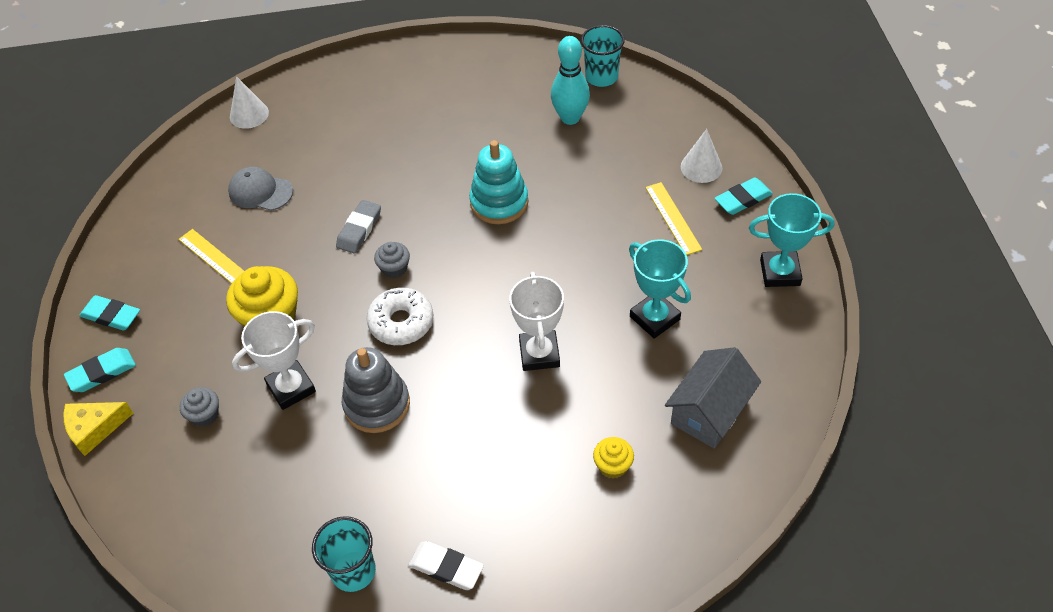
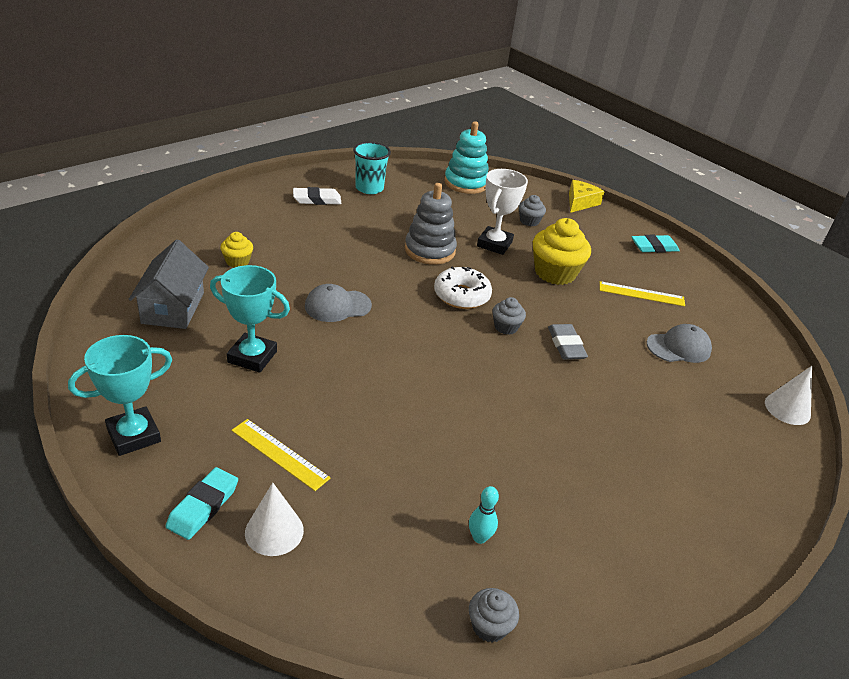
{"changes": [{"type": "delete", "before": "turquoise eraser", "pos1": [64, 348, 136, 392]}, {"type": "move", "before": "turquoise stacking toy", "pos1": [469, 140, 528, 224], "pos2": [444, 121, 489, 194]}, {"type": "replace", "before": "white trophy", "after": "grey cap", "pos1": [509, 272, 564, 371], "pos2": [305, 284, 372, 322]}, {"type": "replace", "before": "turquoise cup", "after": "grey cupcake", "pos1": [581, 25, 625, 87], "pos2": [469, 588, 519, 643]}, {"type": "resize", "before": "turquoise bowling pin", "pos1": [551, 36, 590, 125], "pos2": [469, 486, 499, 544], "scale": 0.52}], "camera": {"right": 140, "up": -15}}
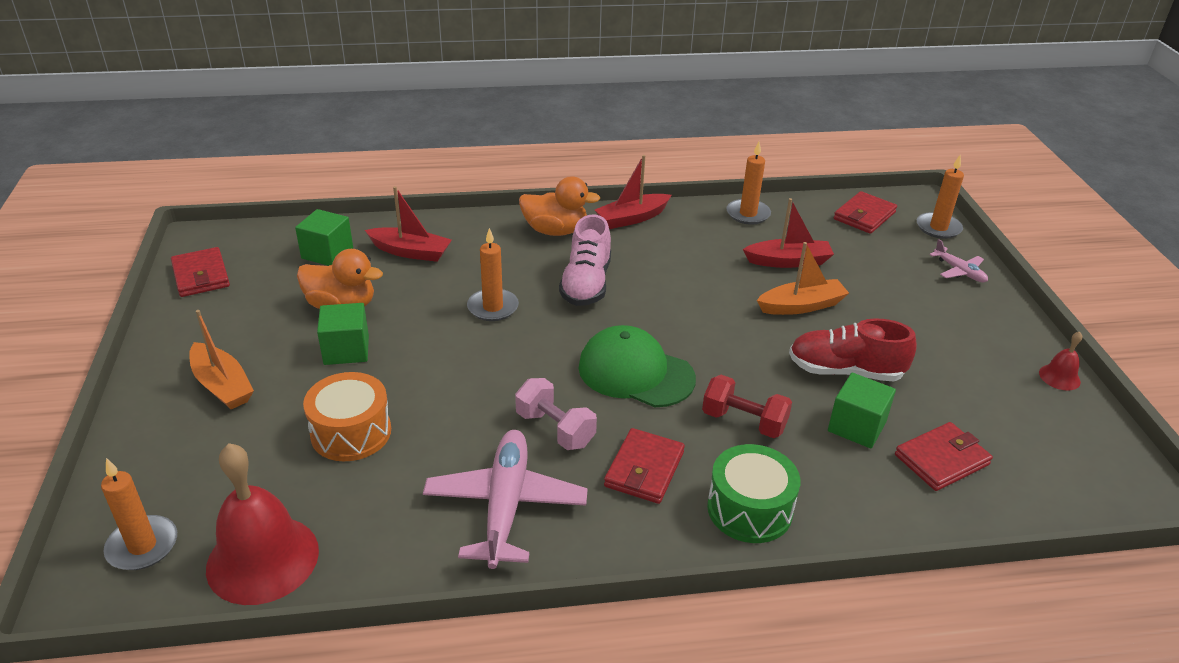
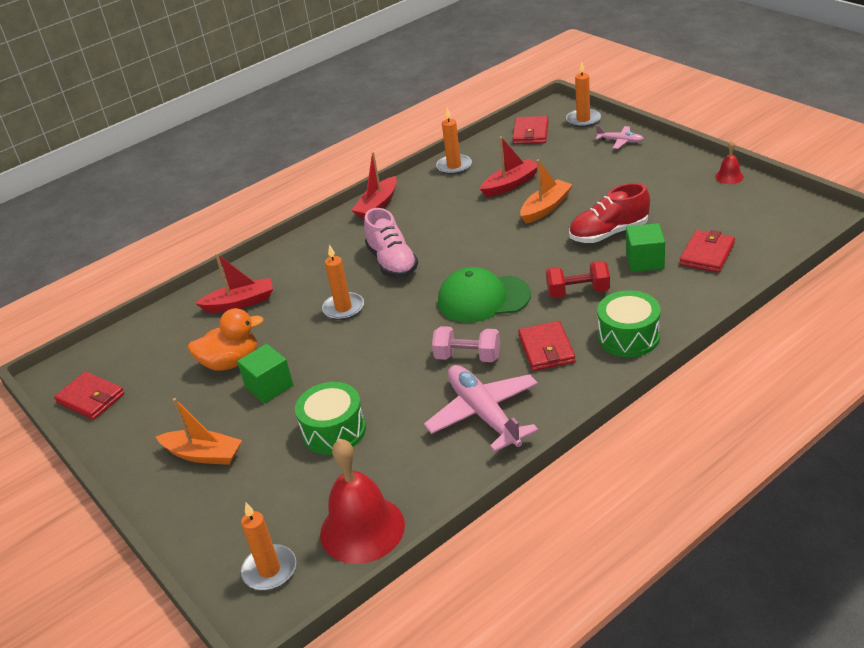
{"changes": [{"type": "delete", "before": "green cube", "pos1": [295, 209, 353, 266]}, {"type": "delete", "before": "orange duck", "pos1": [519, 176, 600, 236]}, {"type": "recolor", "before": "orange drum", "after": "green drum", "pos1": [303, 372, 391, 461], "pos2": [295, 382, 366, 455]}], "camera": {"right": -25, "up": 0}}
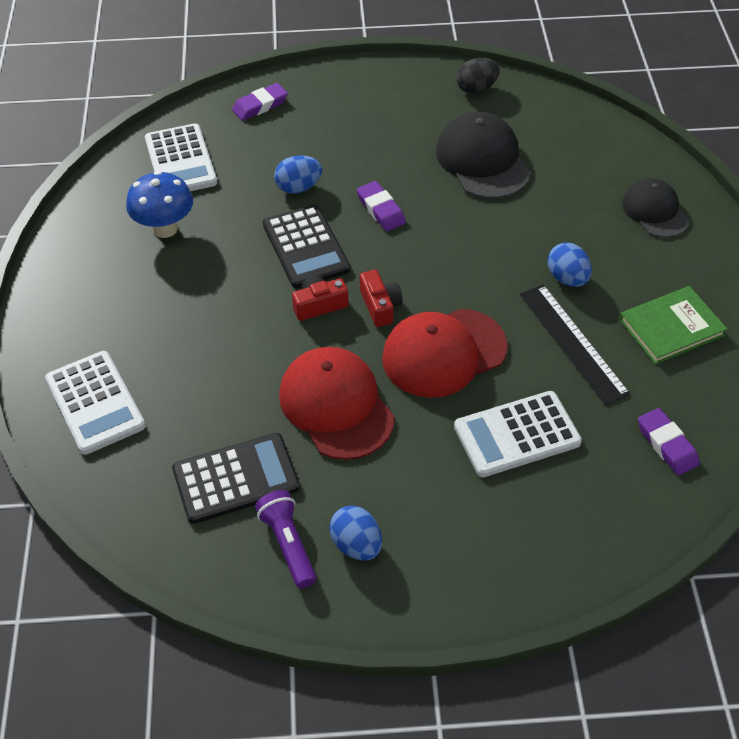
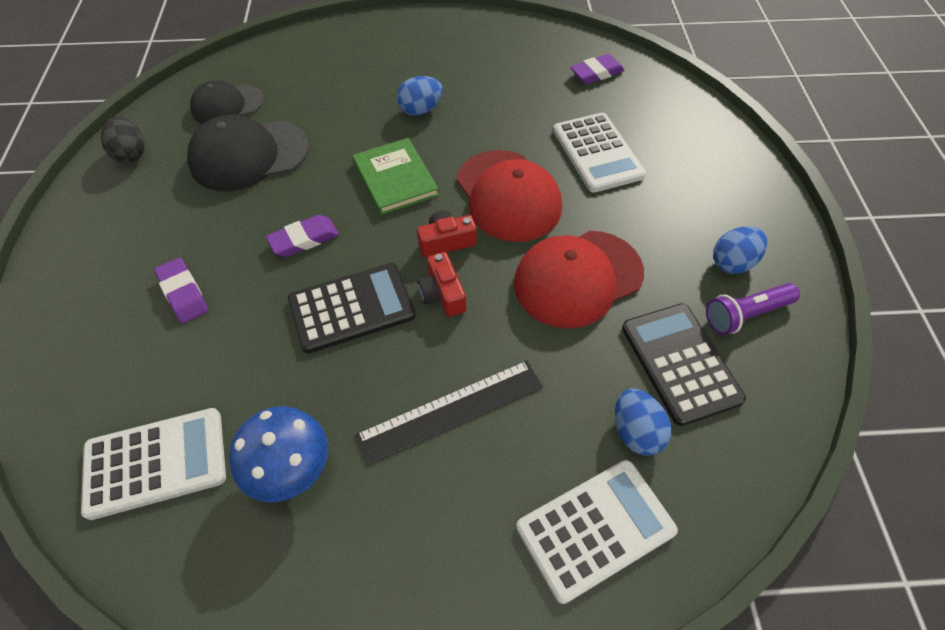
{"changes": [{"type": "move", "before": "purple eraser", "pos1": [232, 83, 288, 121], "pos2": [154, 258, 208, 324]}, {"type": "move", "before": "blue egg", "pos1": [274, 155, 322, 194], "pos2": [615, 388, 671, 456]}, {"type": "move", "before": "black ruler", "pos1": [520, 284, 630, 405], "pos2": [355, 360, 543, 466]}, {"type": "move", "before": "green book", "pos1": [619, 286, 727, 364], "pos2": [352, 138, 439, 215]}, {"type": "move", "before": "black cap", "pos1": [622, 178, 689, 238], "pos2": [190, 81, 264, 124]}], "camera": {"right": -90, "up": 5}}
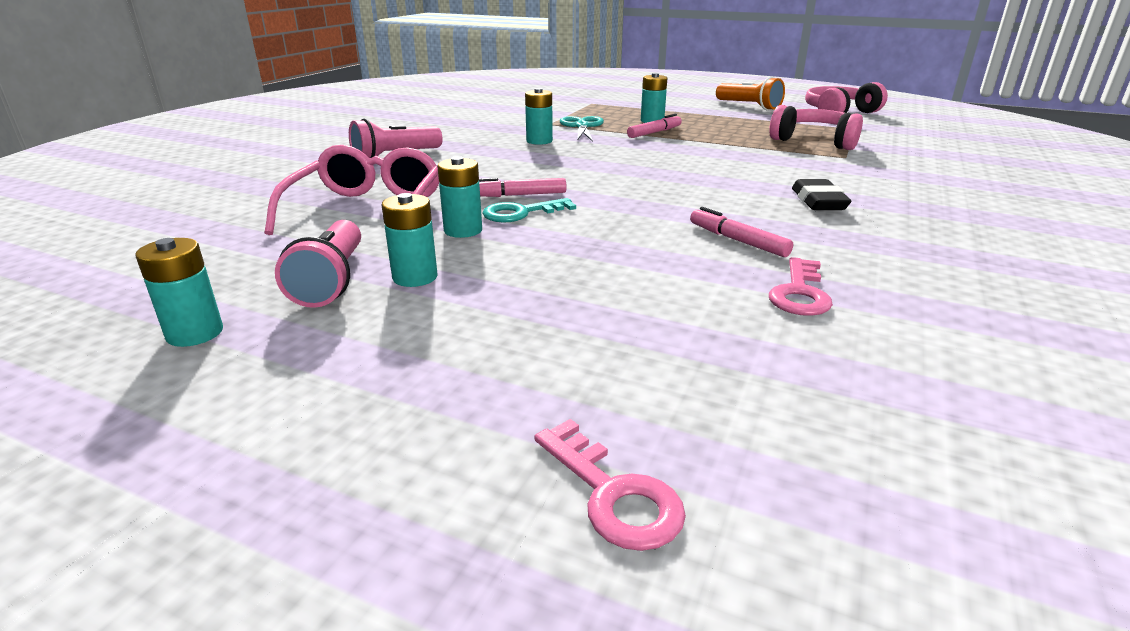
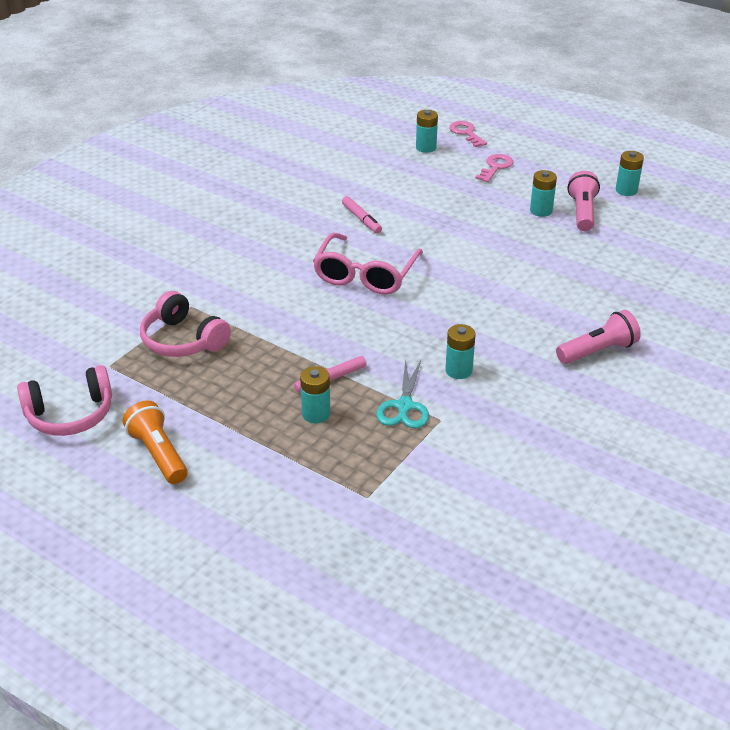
{"changes": [{"type": "delete", "before": "pink marker", "pos1": [479, 178, 567, 197]}, {"type": "delete", "before": "turquoise key", "pos1": [483, 198, 576, 223]}, {"type": "delete", "before": "black eraser", "pos1": [792, 179, 851, 210]}, {"type": "move", "before": "pink glasses", "pos1": [265, 145, 439, 235], "pos2": [313, 233, 423, 295]}, {"type": "move", "before": "turquoise battery", "pos1": [437, 156, 482, 238], "pos2": [416, 110, 438, 153]}, {"type": "move", "before": "pink key", "pos1": [769, 257, 833, 316], "pos2": [475, 154, 513, 182]}], "camera": {"right": -170, "up": 10}}
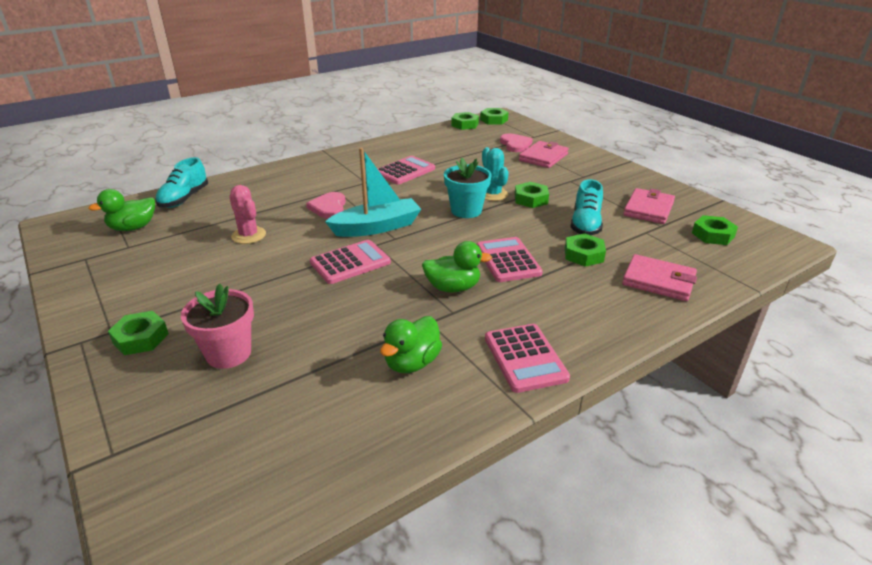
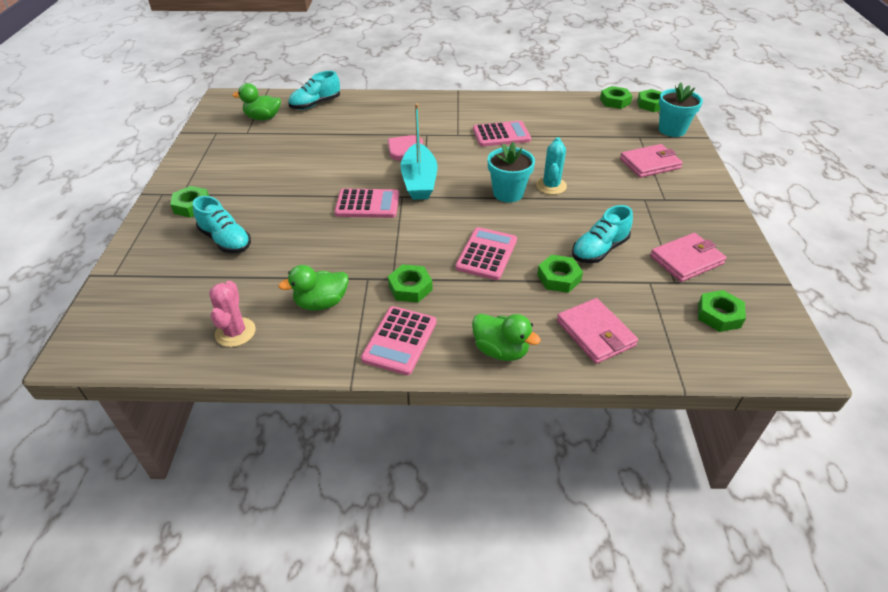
{"changes": [{"type": "delete", "before": "pink heart", "pos1": [500, 133, 533, 152]}, {"type": "insert", "after": "turquoise flower pot", "pos2": [659, 82, 703, 137]}, {"type": "move", "before": "pink cactus", "pos1": [229, 185, 266, 244], "pos2": [209, 280, 256, 347]}, {"type": "move", "before": "green duck", "pos1": [422, 241, 492, 292], "pos2": [472, 314, 541, 361]}, {"type": "move", "before": "green nut", "pos1": [515, 182, 549, 208], "pos2": [388, 264, 432, 303]}, {"type": "replace", "before": "pink flower pot", "after": "turquoise shoe", "pos1": [181, 284, 254, 369], "pos2": [193, 196, 251, 253]}, {"type": "rotate", "before": "turquoise boat", "pos1": [325, 148, 421, 237], "pos2": [400, 103, 437, 200], "turn": 75}], "camera": {"right": 35, "up": 10}}
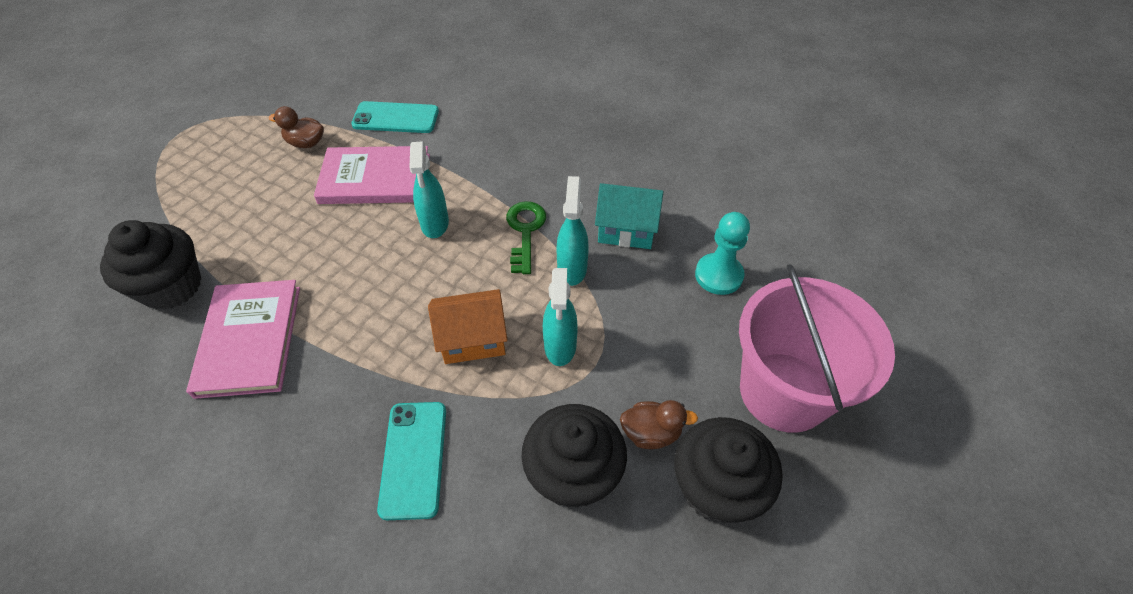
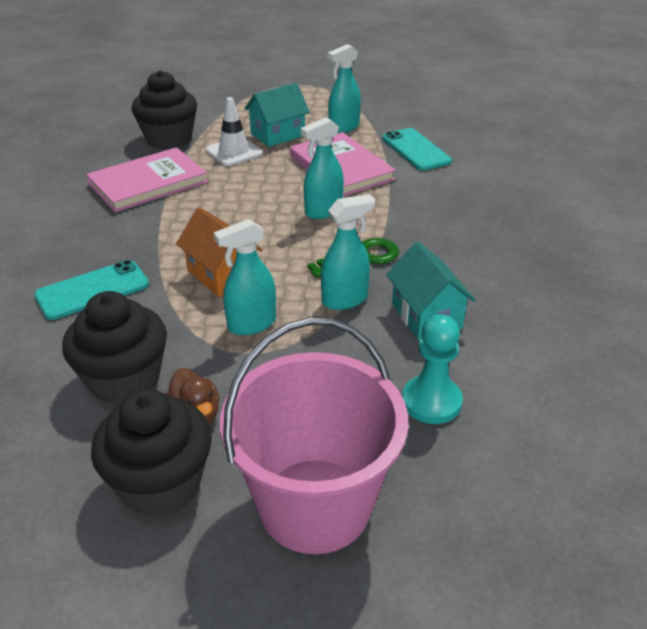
{"changes": [{"type": "insert", "after": "white traffic cone", "pos2": [205, 97, 263, 166]}, {"type": "insert", "after": "turquoise house", "pos2": [244, 83, 310, 147]}, {"type": "replace", "before": "brown duck", "after": "turquoise spray bottle", "pos1": [269, 106, 324, 148], "pos2": [328, 44, 361, 133]}], "camera": {"right": 60, "up": -15}}
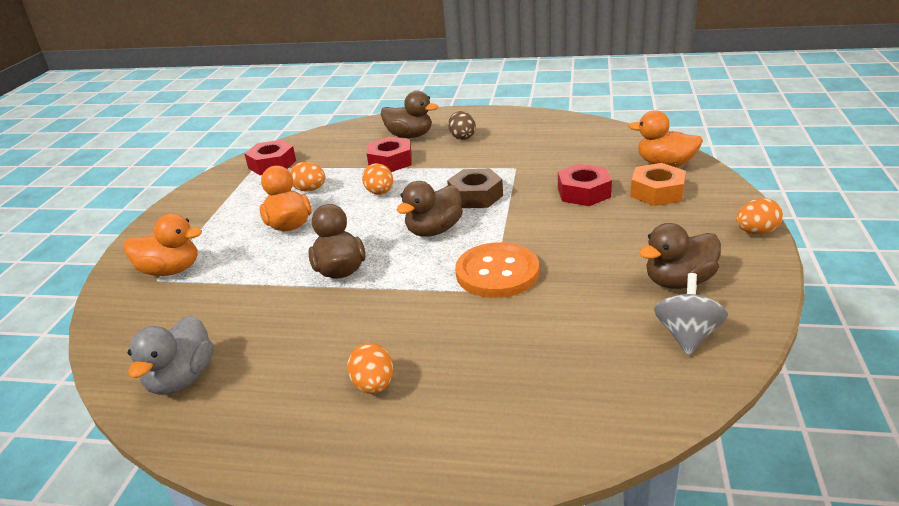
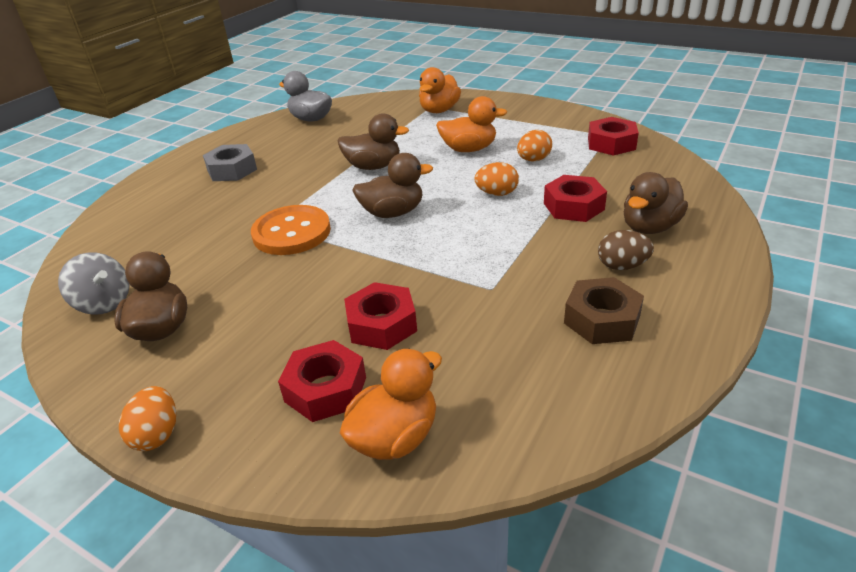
{"changes": [{"type": "move", "before": "brown nut", "pos1": [447, 169, 503, 208], "pos2": [564, 277, 644, 344]}, {"type": "replace", "before": "orange egg", "after": "grey nut", "pos1": [347, 343, 393, 394], "pos2": [203, 144, 257, 181]}, {"type": "recolor", "before": "orange nut", "after": "red nut", "pos1": [630, 163, 686, 206], "pos2": [278, 340, 366, 422]}, {"type": "rotate", "before": "brown duck", "pos1": [397, 181, 463, 236], "pos2": [352, 153, 433, 218], "turn": 105}], "camera": {"right": 110, "up": 5}}
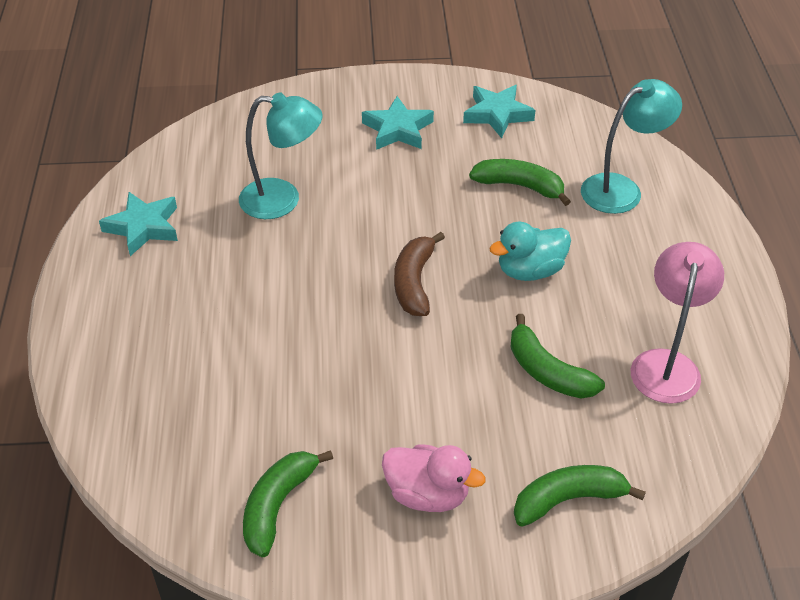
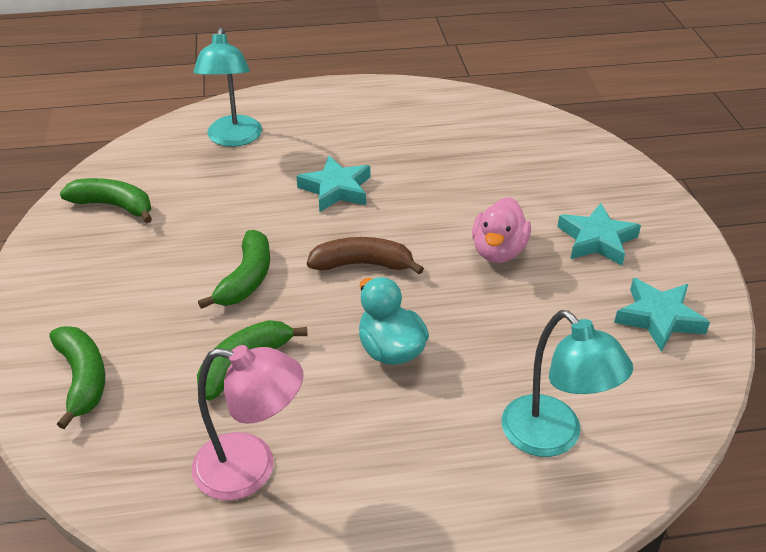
{"changes": [{"type": "move", "before": "turquoise star", "pos1": [99, 192, 178, 256], "pos2": [296, 156, 370, 212]}, {"type": "move", "before": "turquoise lamp", "pos1": [239, 92, 322, 219], "pos2": [193, 27, 262, 147]}, {"type": "move", "before": "pink duck", "pos1": [382, 444, 485, 512], "pos2": [472, 197, 531, 263]}, {"type": "move", "before": "green banana", "pos1": [469, 159, 571, 206], "pos2": [198, 230, 270, 309]}], "camera": {"right": 85, "up": -5}}
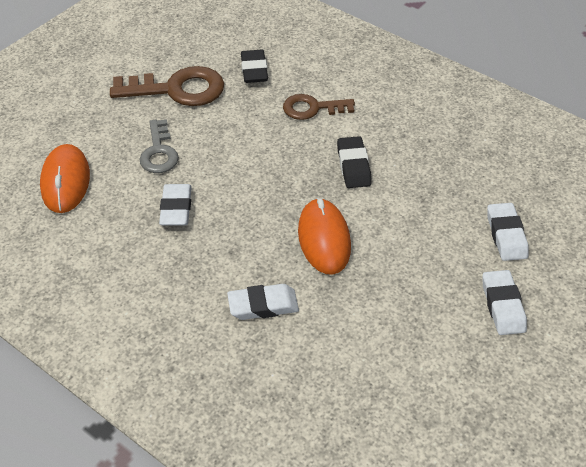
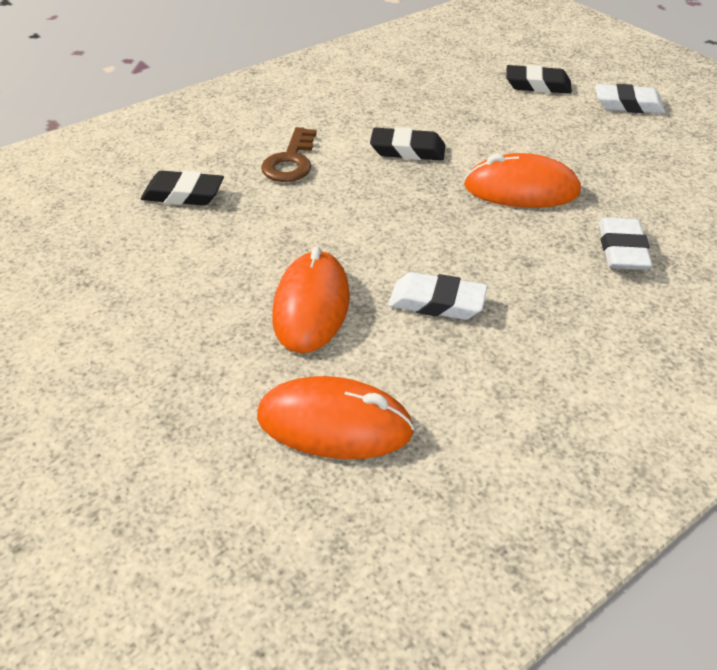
{"changes": [{"type": "delete", "before": "brown key", "pos1": [110, 66, 224, 106]}, {"type": "replace", "before": "grey key", "after": "orange mouse", "pos1": [140, 119, 179, 173], "pos2": [272, 246, 350, 353]}, {"type": "recolor", "before": "white eraser", "after": "black eraser", "pos1": [487, 203, 529, 261], "pos2": [506, 65, 572, 94]}], "camera": {"right": -75, "up": -5}}
